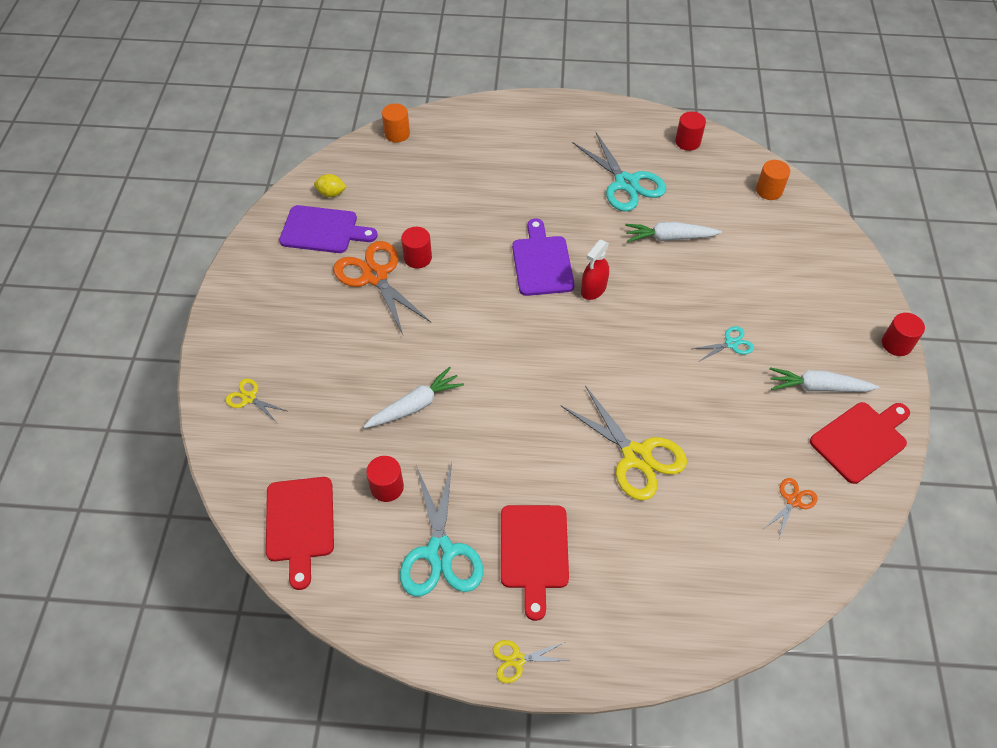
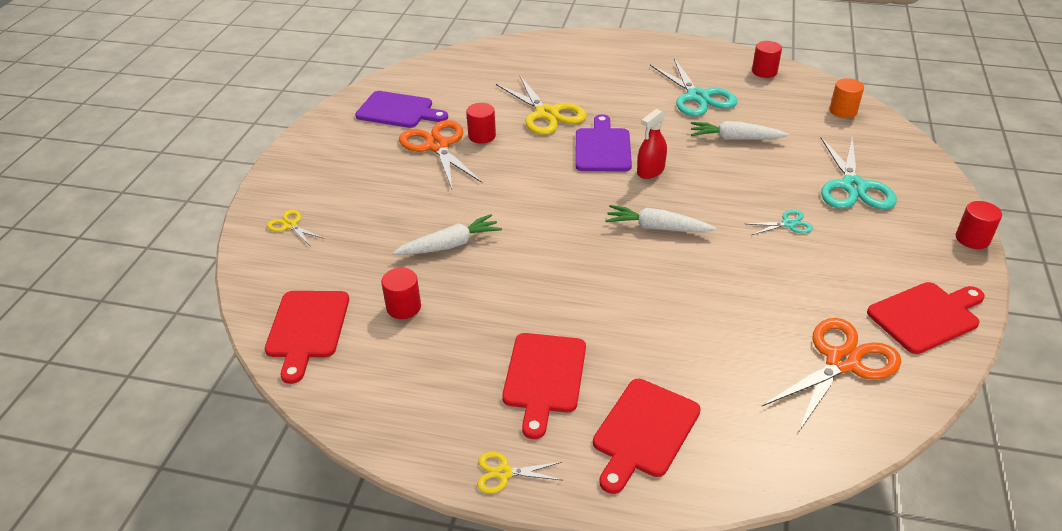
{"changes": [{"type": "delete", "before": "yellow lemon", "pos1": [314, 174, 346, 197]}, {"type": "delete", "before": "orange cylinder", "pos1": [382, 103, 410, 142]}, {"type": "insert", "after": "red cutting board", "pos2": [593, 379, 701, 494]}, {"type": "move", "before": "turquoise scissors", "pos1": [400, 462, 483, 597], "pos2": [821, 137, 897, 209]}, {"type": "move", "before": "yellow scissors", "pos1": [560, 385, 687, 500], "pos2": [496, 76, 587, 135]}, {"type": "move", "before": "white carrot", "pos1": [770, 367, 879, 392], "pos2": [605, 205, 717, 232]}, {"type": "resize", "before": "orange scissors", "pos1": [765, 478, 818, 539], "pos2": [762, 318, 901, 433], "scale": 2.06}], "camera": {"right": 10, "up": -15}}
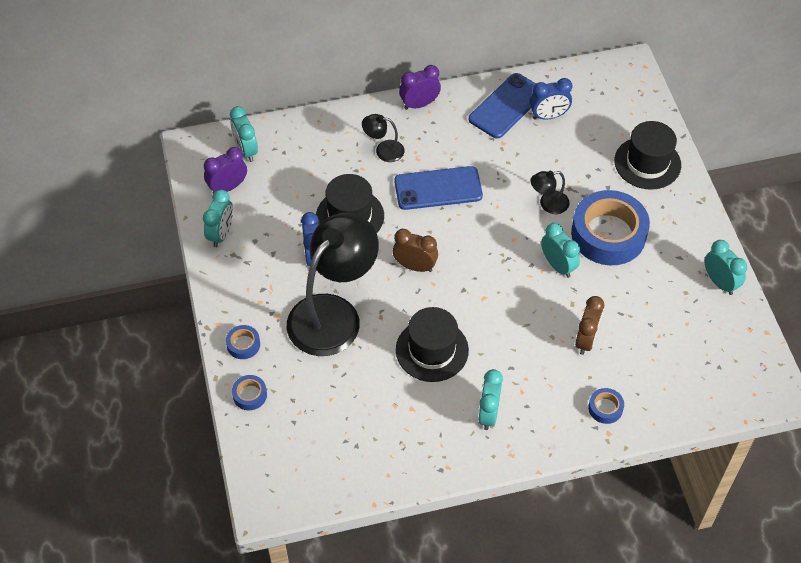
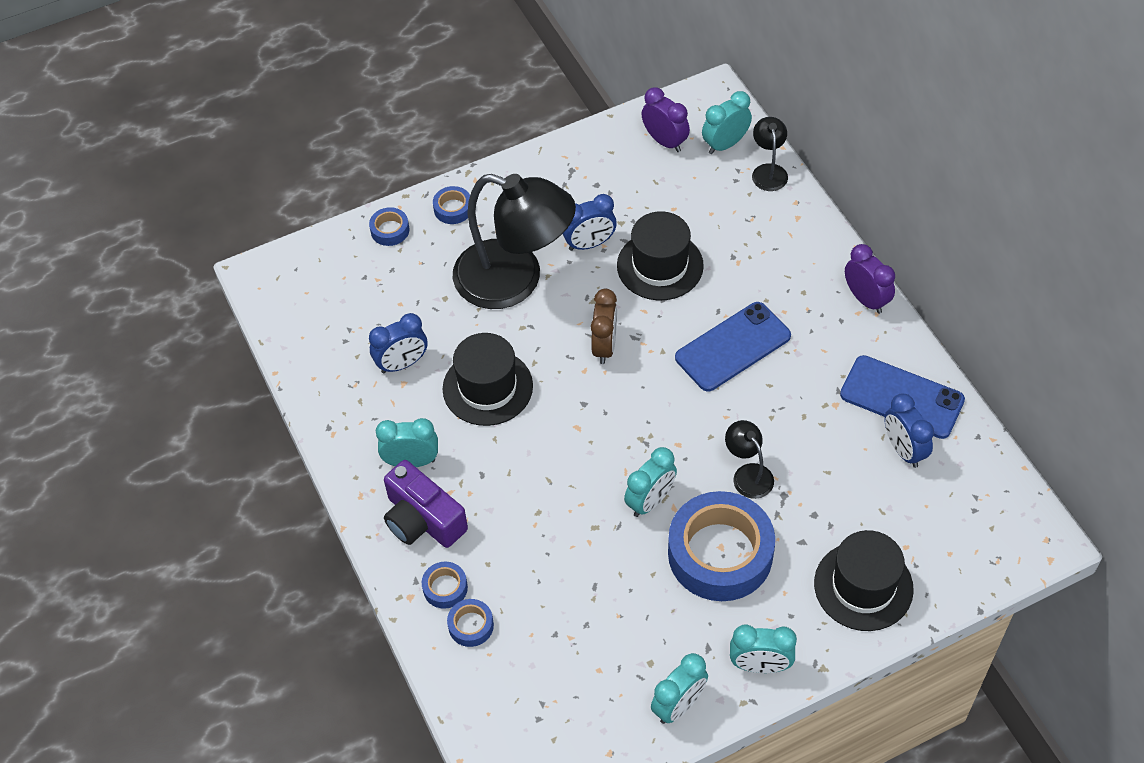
{"changes": [{"type": "delete", "before": "brown clock", "pos1": [575, 296, 604, 355]}, {"type": "insert", "after": "blue clock", "pos2": [369, 313, 428, 373]}, {"type": "insert", "after": "purple camera", "pos2": [384, 460, 468, 548]}, {"type": "insert", "after": "blue tape", "pos2": [447, 599, 494, 647]}, {"type": "move", "before": "turquoise clock", "pos1": [203, 189, 233, 247], "pos2": [730, 625, 797, 673]}, {"type": "move", "before": "black lamp", "pos1": [362, 114, 405, 162], "pos2": [752, 117, 788, 191]}, {"type": "rotate", "before": "blue phone", "pos1": [394, 166, 483, 210], "pos2": [675, 302, 791, 392], "turn": 75}], "camera": {"right": 80, "up": 0}}
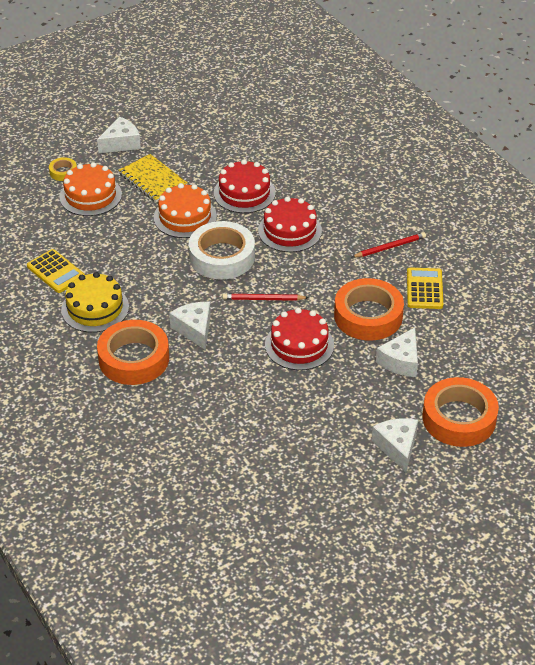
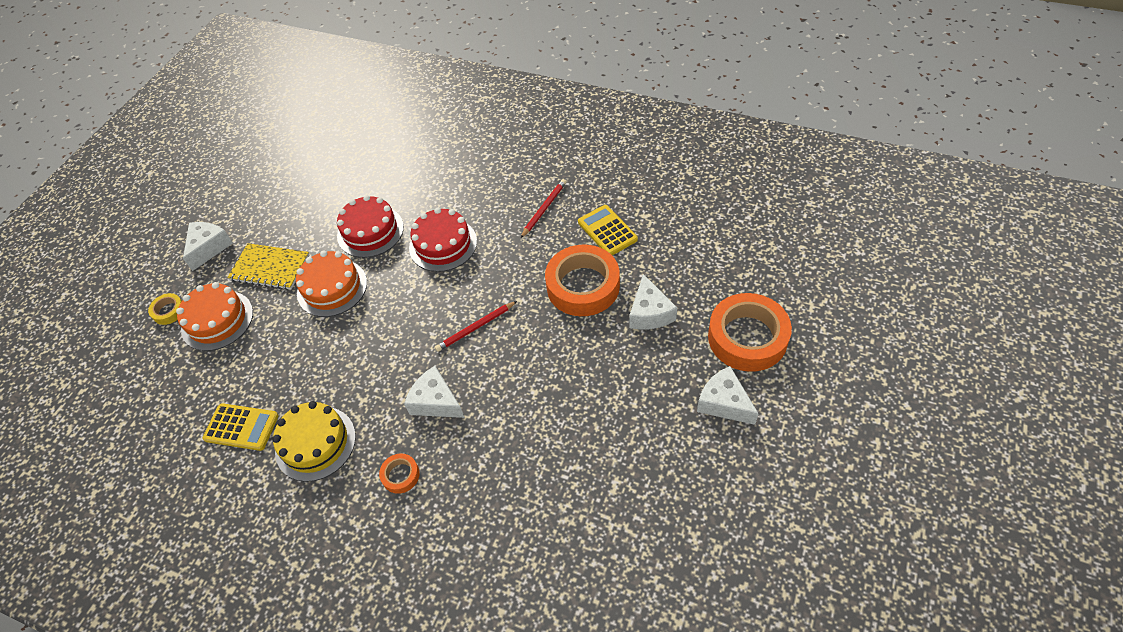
{"changes": [{"type": "delete", "before": "white tape", "pos1": [189, 221, 255, 279]}, {"type": "delete", "before": "red cake", "pos1": [265, 308, 334, 370]}, {"type": "resize", "before": "orange tape", "pos1": [97, 320, 169, 385], "pos2": [379, 453, 420, 494], "scale": 0.45}], "camera": {"right": -30, "up": 10}}
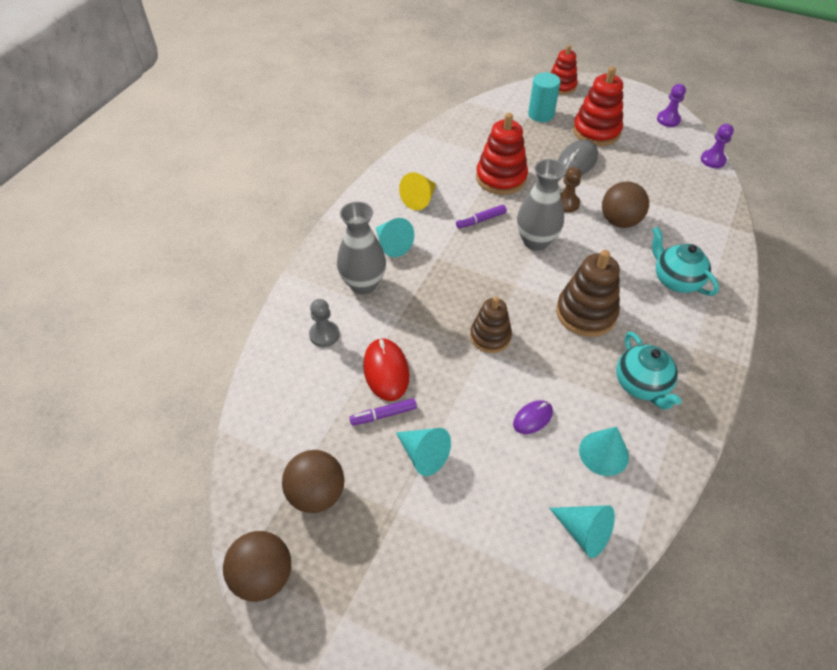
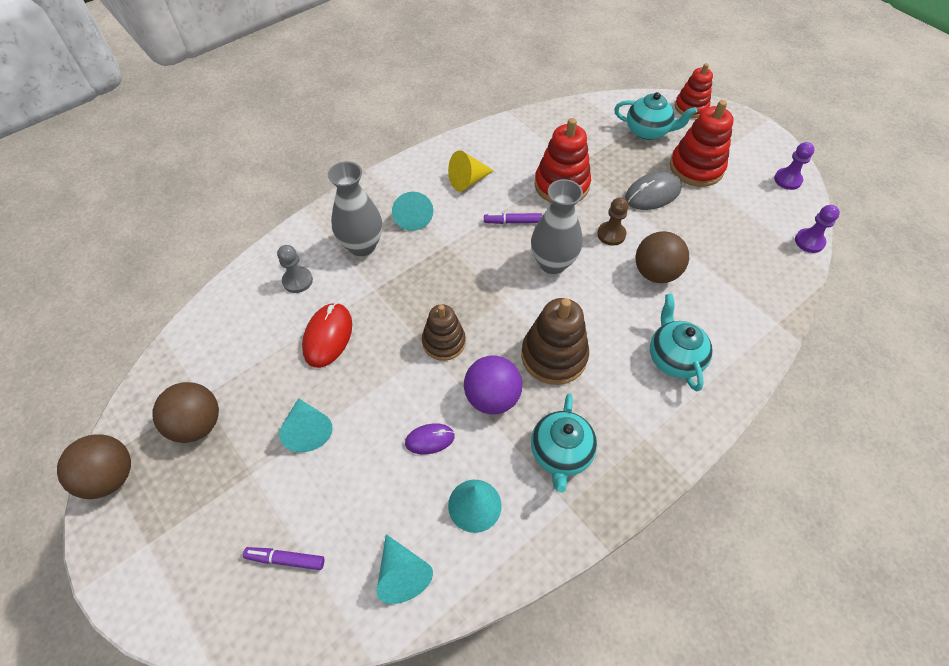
{"changes": [{"type": "insert", "after": "purple ball", "pos2": [464, 356, 522, 414]}, {"type": "move", "before": "purple marker", "pos1": [349, 398, 417, 425], "pos2": [243, 547, 324, 570]}, {"type": "replace", "before": "turquoise cylinder", "after": "turquoise teapot", "pos1": [528, 72, 561, 122], "pos2": [614, 92, 697, 140]}], "camera": {"right": 25, "up": 5}}
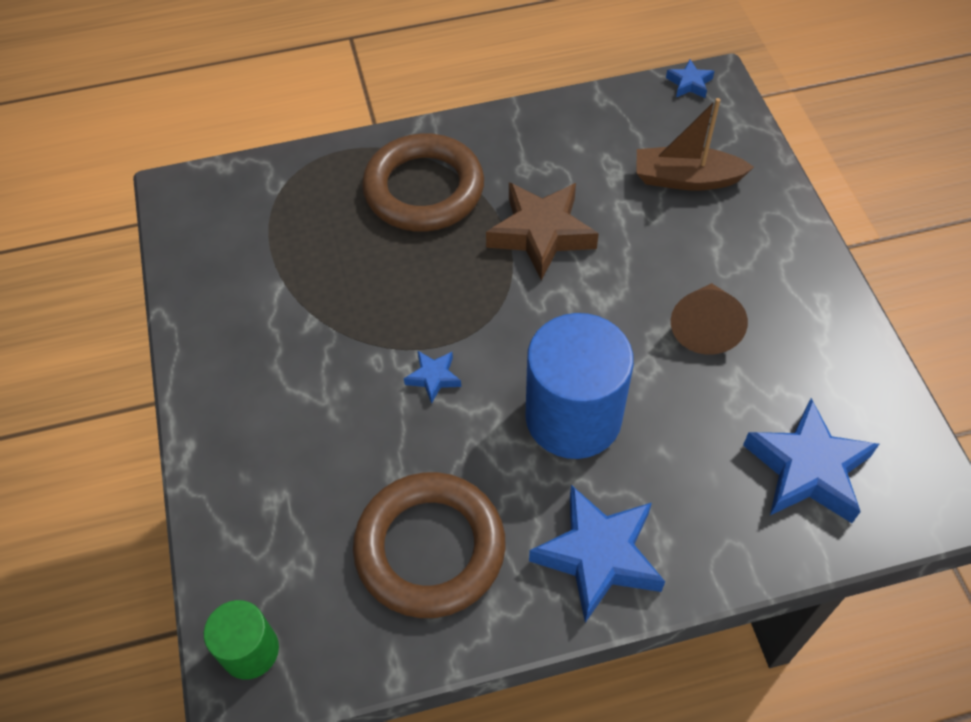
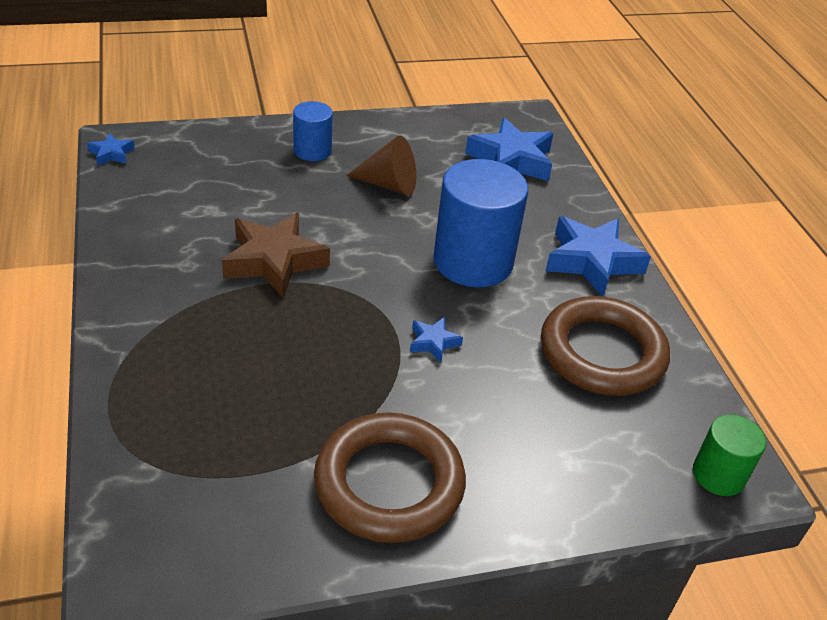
{"changes": [{"type": "delete", "before": "brown boat", "pos1": [637, 98, 754, 191]}, {"type": "insert", "after": "blue cylinder", "pos2": [293, 101, 333, 161]}, {"type": "move", "before": "brown ring", "pos1": [362, 133, 484, 232], "pos2": [314, 412, 466, 543]}], "camera": {"right": -95, "up": -15}}
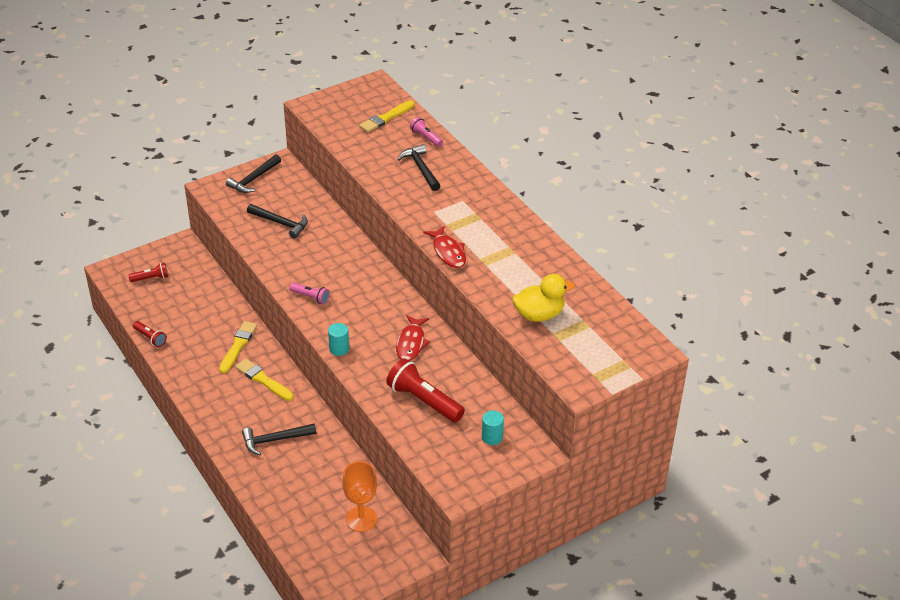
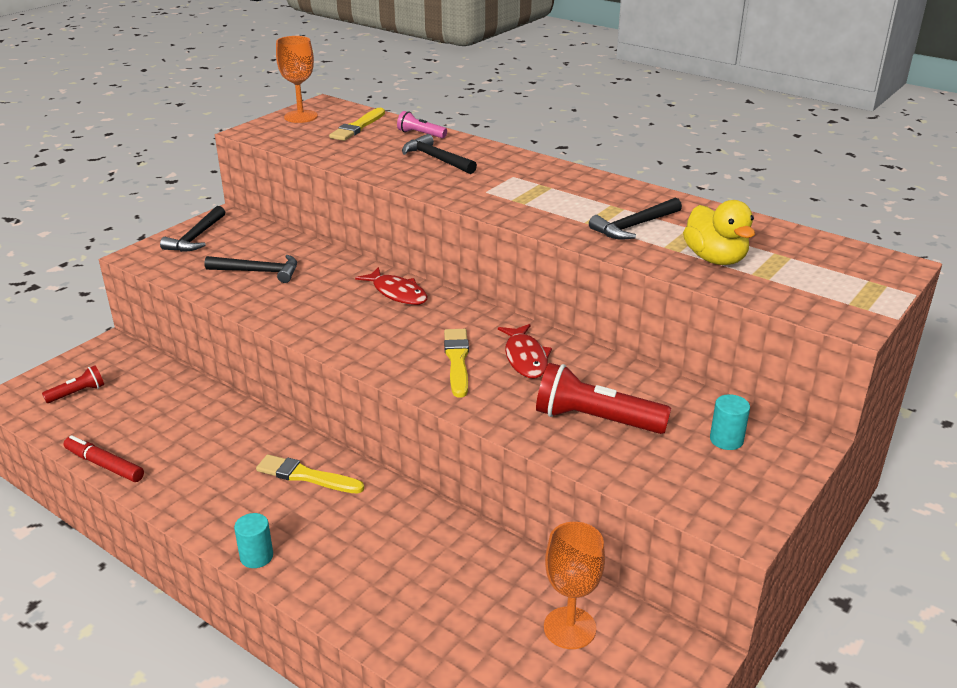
{"changes": [{"type": "delete", "before": "pink flashlight", "pos1": [289, 283, 330, 304]}, {"type": "insert", "after": "orange goblet", "pos2": [276, 36, 318, 123]}, {"type": "move", "before": "yellow brush", "pos1": [219, 321, 257, 373], "pos2": [444, 329, 469, 398]}, {"type": "move", "before": "black hammer", "pos1": [242, 424, 317, 455], "pos2": [589, 197, 682, 240]}, {"type": "move", "before": "turquoise cylinder", "pos1": [328, 323, 349, 356], "pos2": [234, 513, 273, 568]}, {"type": "move", "before": "red fish", "pos1": [423, 226, 466, 268], "pos2": [355, 267, 427, 305]}, {"type": "replace", "before": "red flashlight", "after": "red marker", "pos1": [133, 321, 167, 347], "pos2": [63, 435, 144, 482]}, {"type": "rotate", "before": "yellow duck", "pos1": [513, 274, 575, 322], "pos2": [683, 200, 755, 265], "turn": 105}], "camera": {"right": -20, "up": -10}}
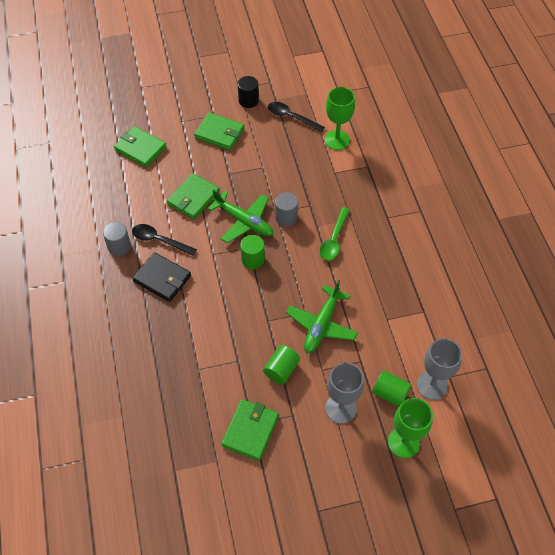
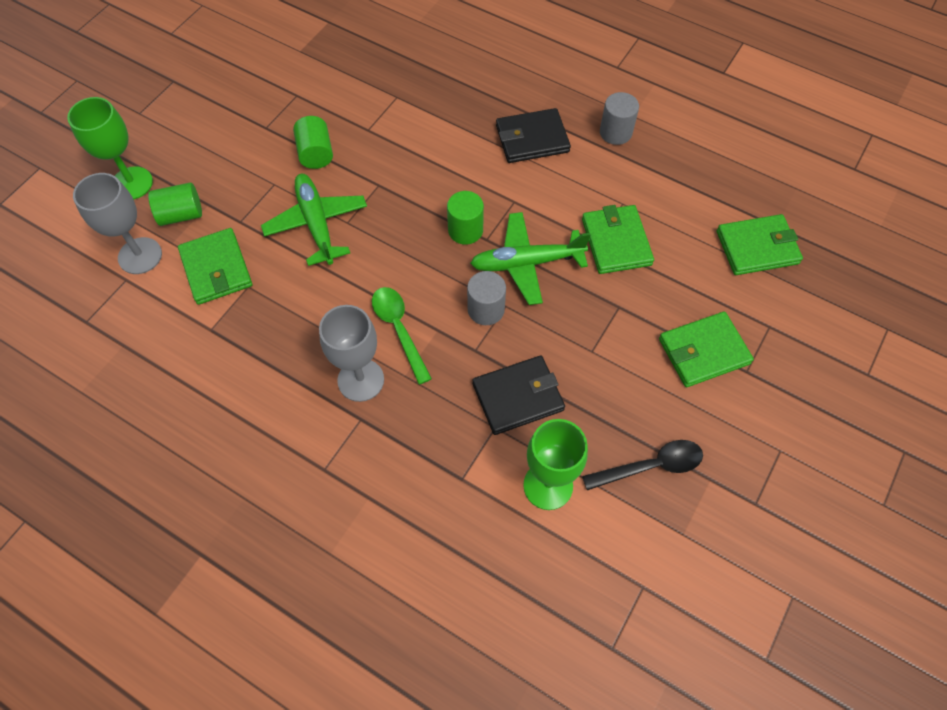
{"changes": [{"type": "delete", "before": "black spoon", "pos1": [132, 224, 197, 256]}, {"type": "delete", "before": "black cylinder", "pos1": [238, 76, 259, 108]}, {"type": "insert", "after": "black wallet", "pos2": [473, 355, 565, 435]}, {"type": "move", "before": "green wallet", "pos1": [221, 399, 279, 461], "pos2": [178, 228, 252, 305]}, {"type": "move", "before": "grey goblet", "pos1": [325, 363, 364, 424], "pos2": [319, 305, 384, 402]}], "camera": {"right": 135, "up": 5}}
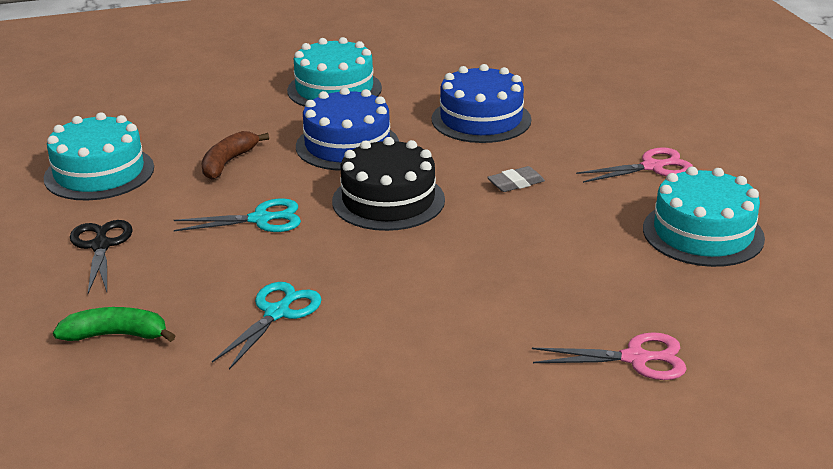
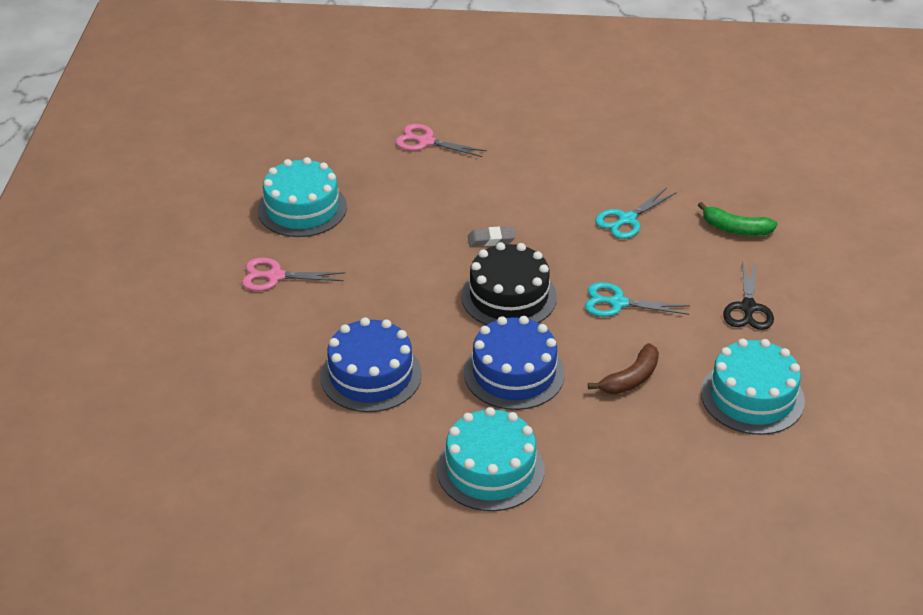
{"changes": [{"type": "move", "before": "grey eraser", "pos1": [487, 166, 545, 192], "pos2": [468, 227, 516, 246]}], "camera": {"right": -160, "up": 10}}
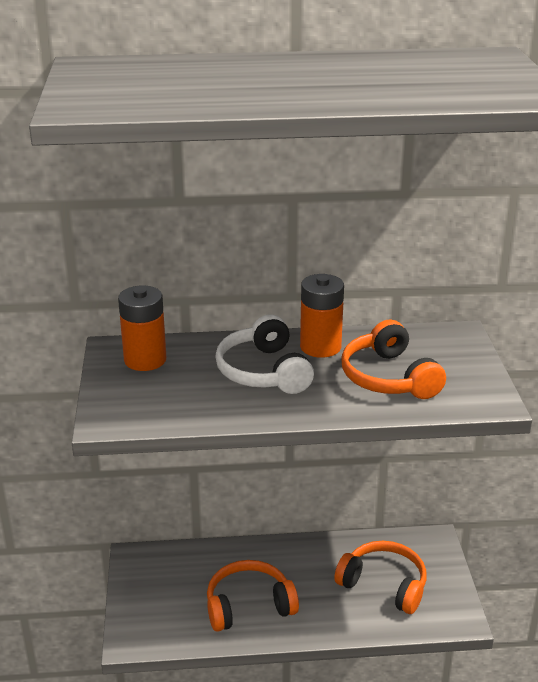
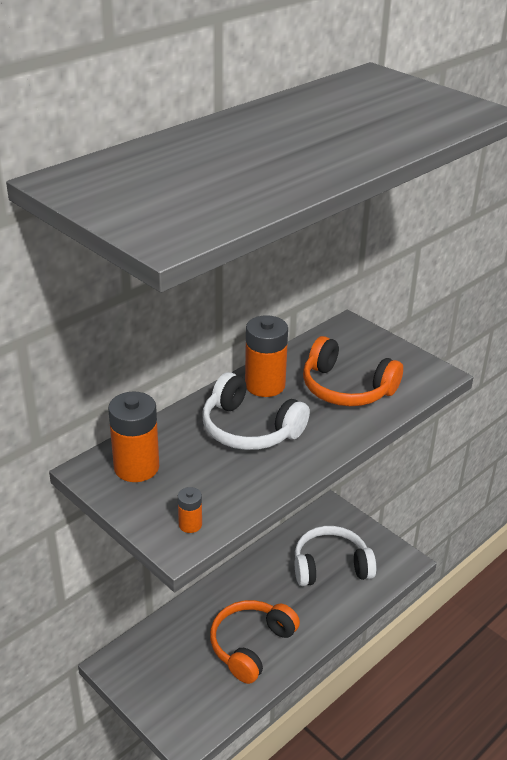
{"changes": [{"type": "insert", "after": "orange battery", "pos2": [178, 487, 202, 533]}, {"type": "recolor", "before": "orange headphones", "after": "white headphones", "pos1": [334, 541, 426, 614], "pos2": [295, 526, 376, 586]}], "camera": {"right": -40, "up": 5}}
